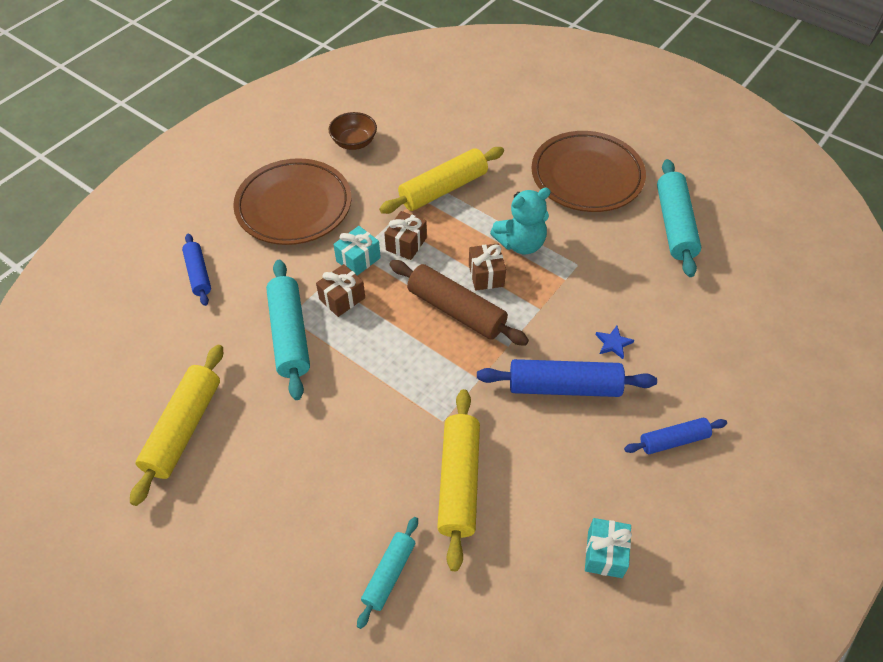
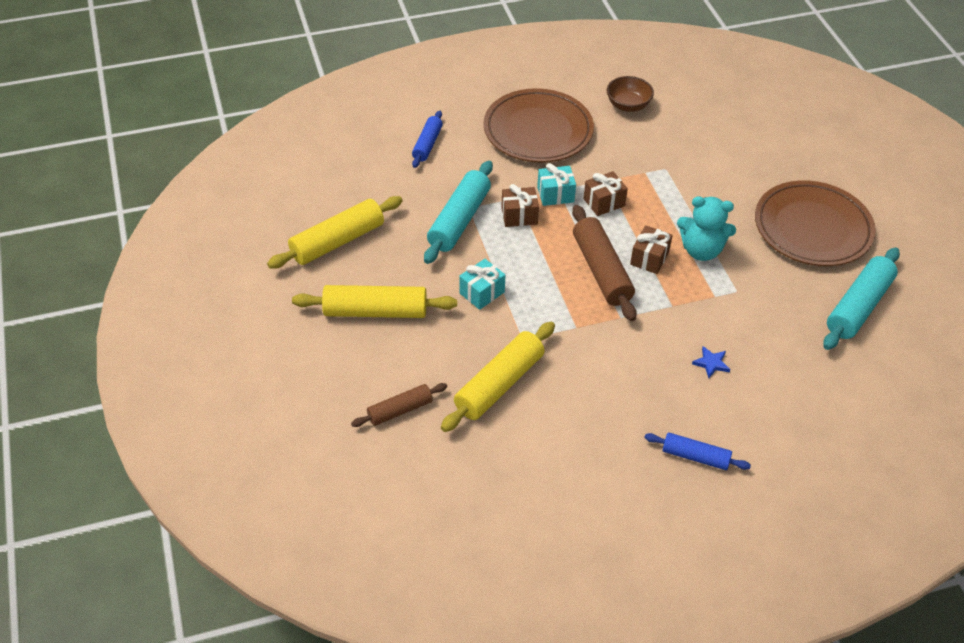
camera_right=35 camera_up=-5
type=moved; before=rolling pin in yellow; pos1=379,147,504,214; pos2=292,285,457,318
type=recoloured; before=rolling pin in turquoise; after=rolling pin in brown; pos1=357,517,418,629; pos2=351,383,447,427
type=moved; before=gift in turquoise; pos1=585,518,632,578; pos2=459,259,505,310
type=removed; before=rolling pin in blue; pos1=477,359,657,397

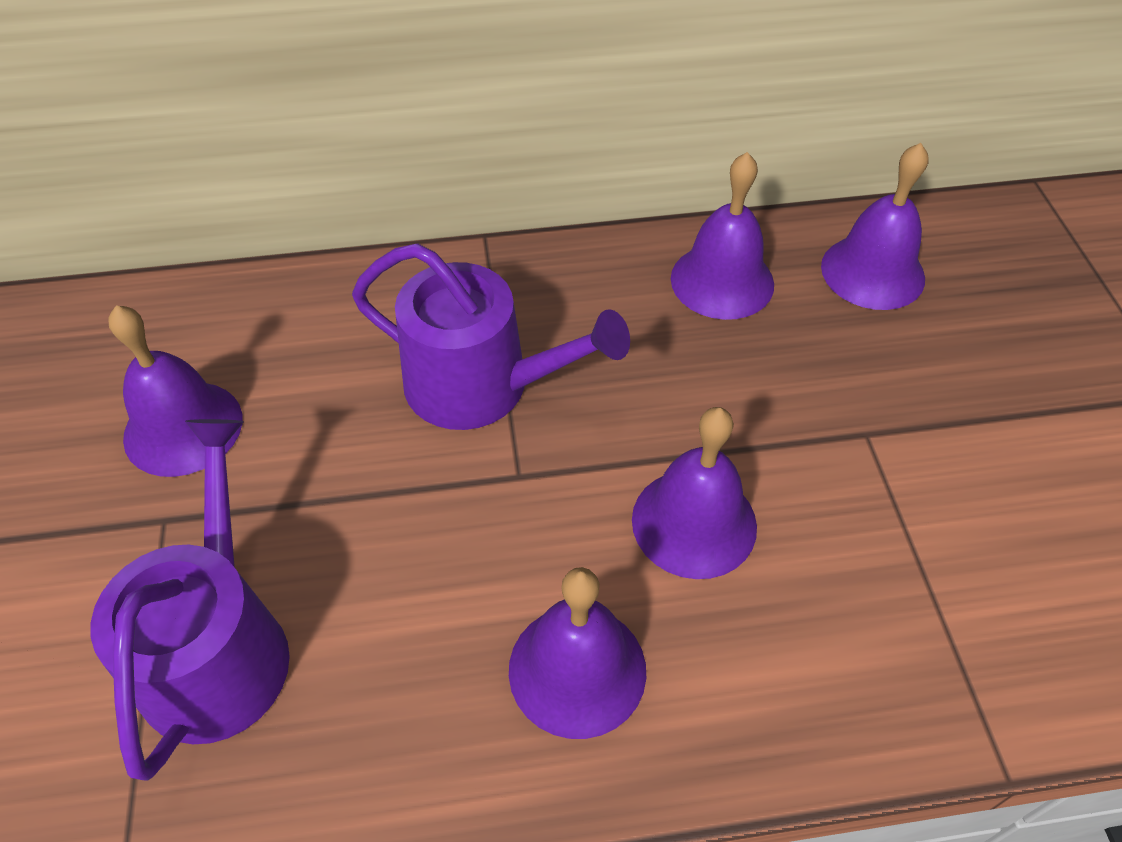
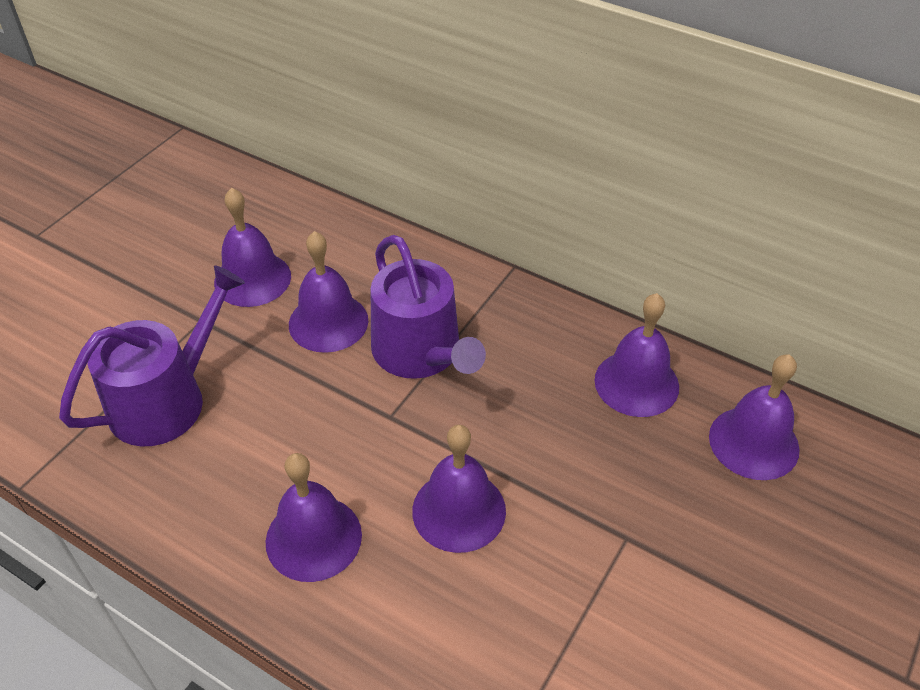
camera_right=40 camera_up=-5
type=added; after=bell in purple; pos2=289,231,368,353

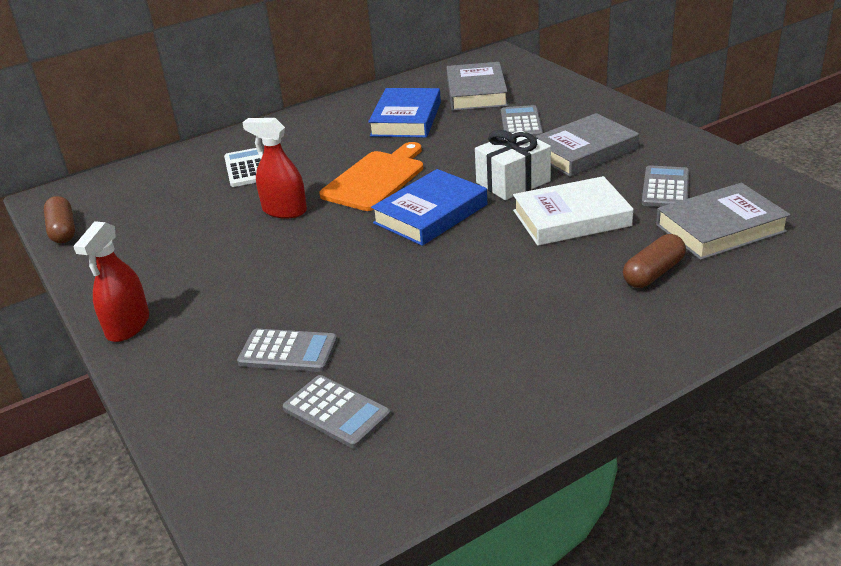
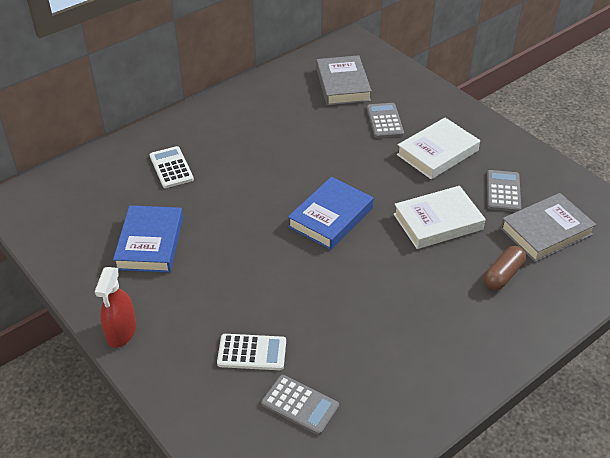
camera_right=-10 camera_up=10
type=moved; before=book in blue; pos1=368,88,441,138; pos2=113,205,183,273
type=recoloured; before=calculator in grey; after=calculator in white; pos1=237,329,338,372; pos2=217,334,286,370
type=recoloured; before=book in grey; after=book in white; pos1=535,113,639,177; pos2=397,118,480,179
type=removed; before=capsule in brown; pos1=44,196,75,243
type=removed; before=spray bottle in red; pos1=242,118,307,219
type=removed; before=cutting board in orange; pos1=319,142,423,211
type=removed; before=gift in white; pos1=475,130,551,200

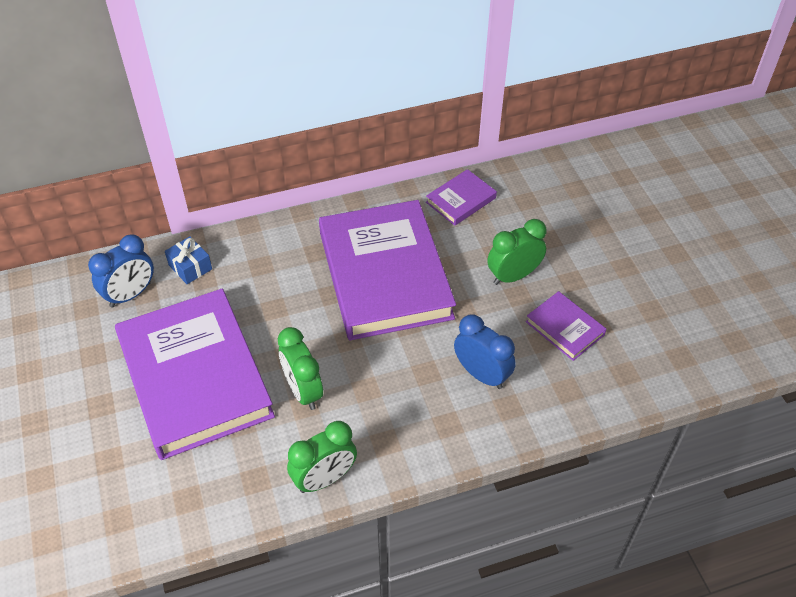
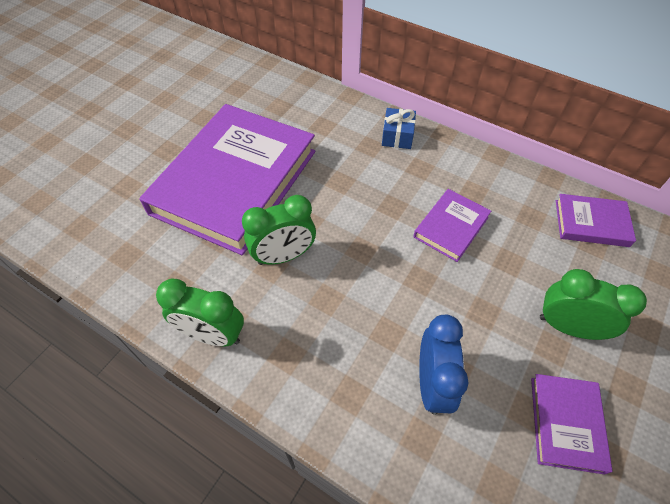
camera_right=50 camera_up=5
type=turned; before=clock in green; pos1=278,327,323,410; pos2=242,195,316,265; turn=-135
type=moved; before=gift in blue; pos1=165,236,212,284; pos2=382,108,416,149
type=resized; before=book in purple; pos1=319,200,456,340; pos2=413,189,491,262; scale=0.43
type=removed; before=clock in blue; pos1=88,235,154,308

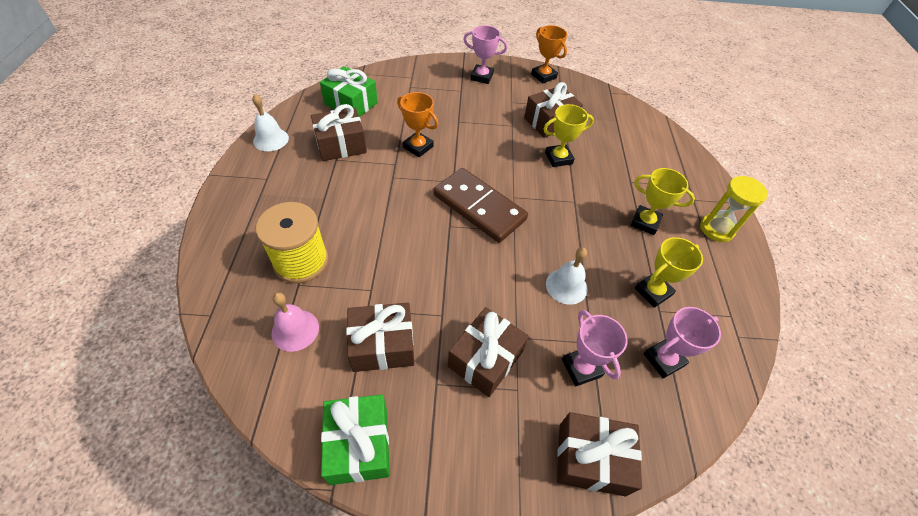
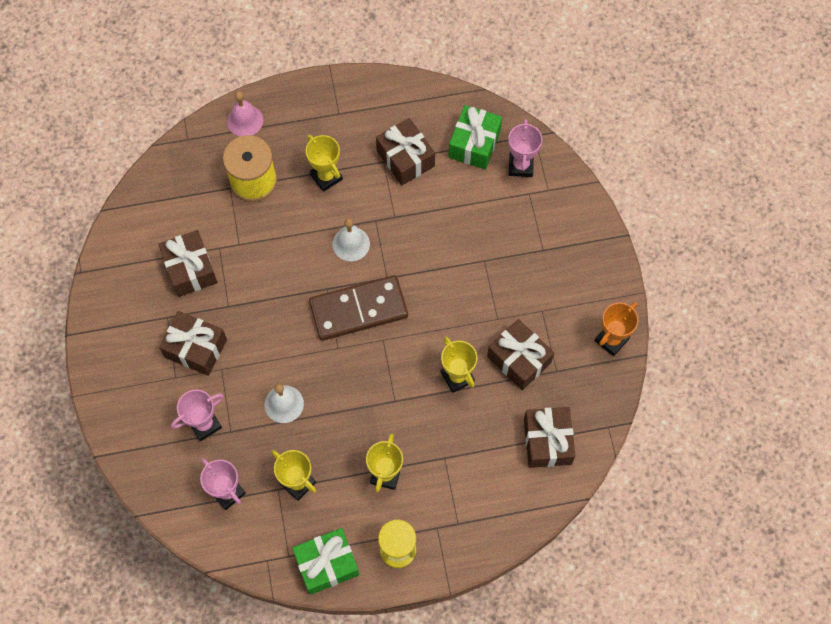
camera_right=80 camera_up=15
type=moved; before=bell in pink; pos1=272,292,319,352; pos2=227,91,263,136
type=moved; before=gift in green; pos1=321,394,390,485; pos2=292,528,359,595
type=added; after=trophy in yellow; pos2=306,135,343,192
type=turned; before=domino in brown; pos1=433,168,528,243; pos2=309,275,408,341; turn=45
type=moved; before=bell in white; pos1=252,94,289,151; pos2=332,218,370,261
type=moved; before=trophy in pink; pos1=463,25,507,84; pos2=508,119,542,177
type=moved; before=gift in brown; pos1=557,412,642,496; pos2=524,407,576,468
type=removed; before=trophy in orange; pos1=397,92,438,157

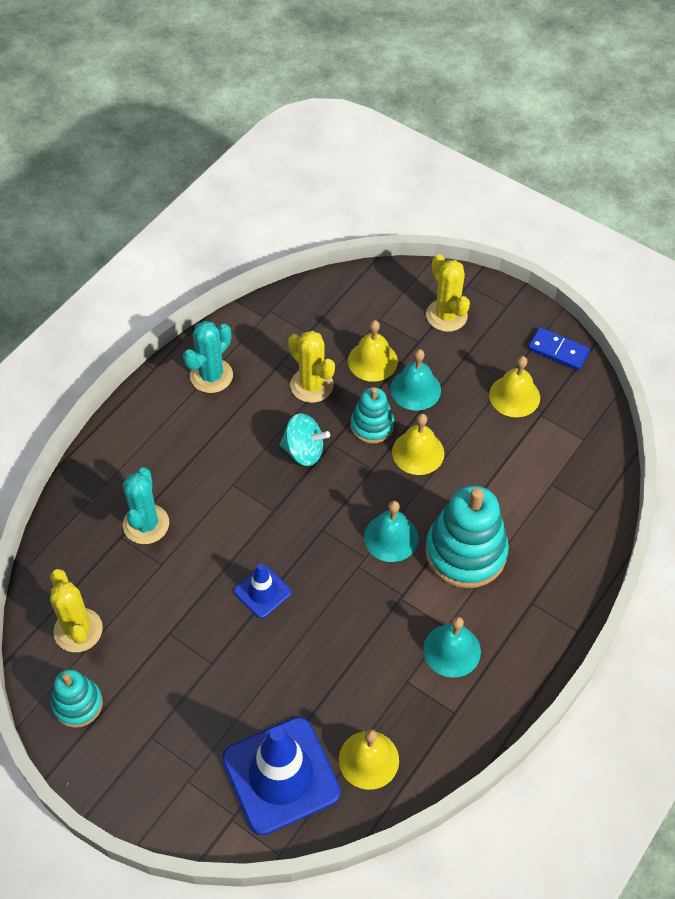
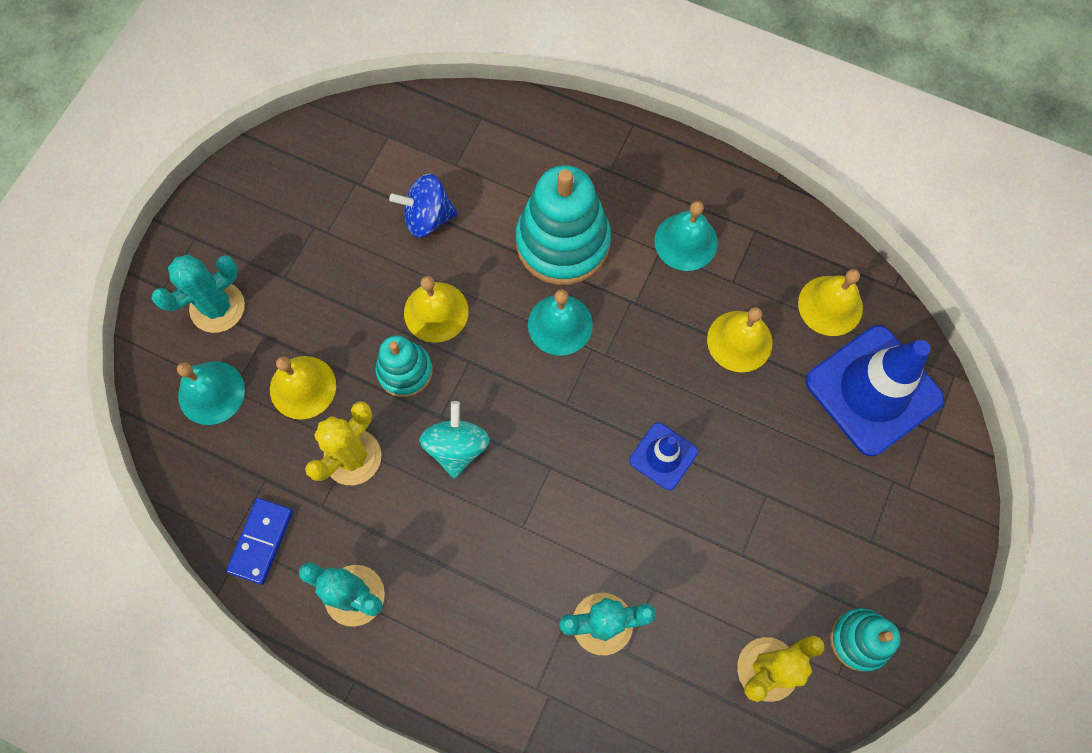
camera_right=-100 camera_up=15
type=recoloured; before=cactus in yellow; after=cactus in turquoise; pos1=426,254,470,332; pos2=152,254,245,333
type=moved; before=bell in turquoise; pos1=390,349,441,410; pos2=177,361,245,425
type=moved; before=domino in blue; pos1=528,327,590,370; pos2=226,498,293,585
type=added; after=spinning top in blue; pos2=389,173,458,238
type=moved; before=bell in yellow; pos1=489,356,540,417; pos2=707,307,773,373

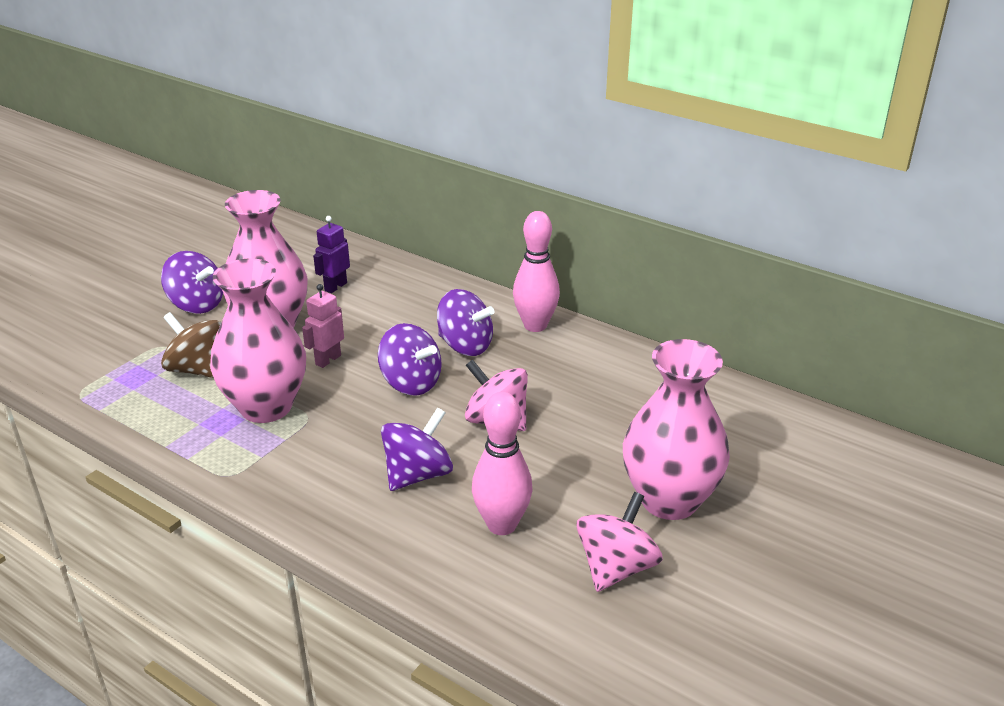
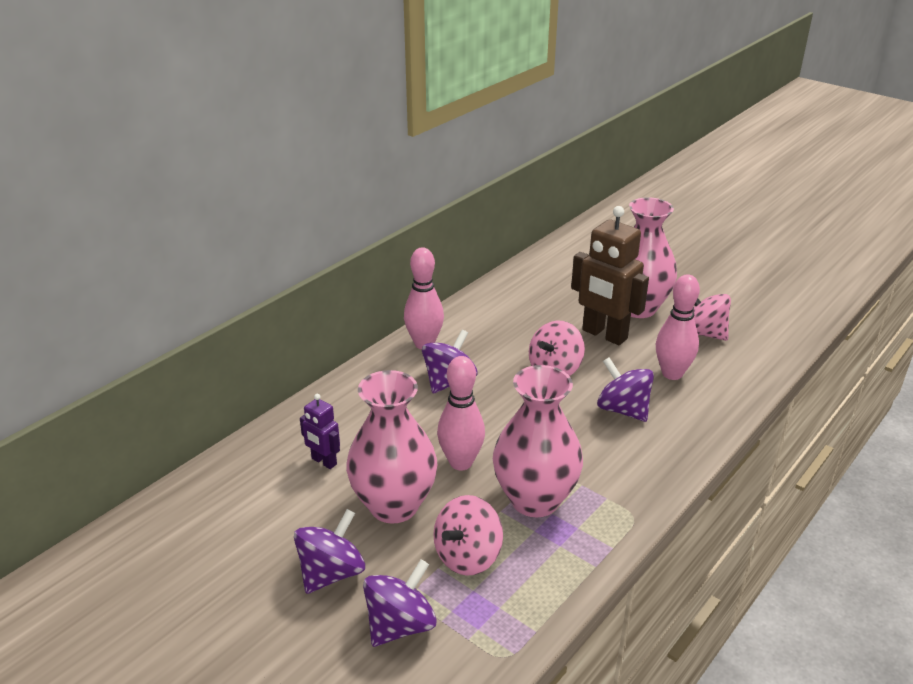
camera_right=-85 camera_up=0
type=moved; before=spinning top in purple; pos1=378,323,442,396; pos2=363,559,437,647
type=recoloured; before=spinning top in brown; after=spinning top in pink; pos1=161,312,221,378; pos2=433,495,503,575
type=replaced; before=robot in pink; after=bowling pin in pink; pos1=302,284,344,368; pos2=437,356,485,471
type=added; after=robot in brown; pos2=571,206,649,345

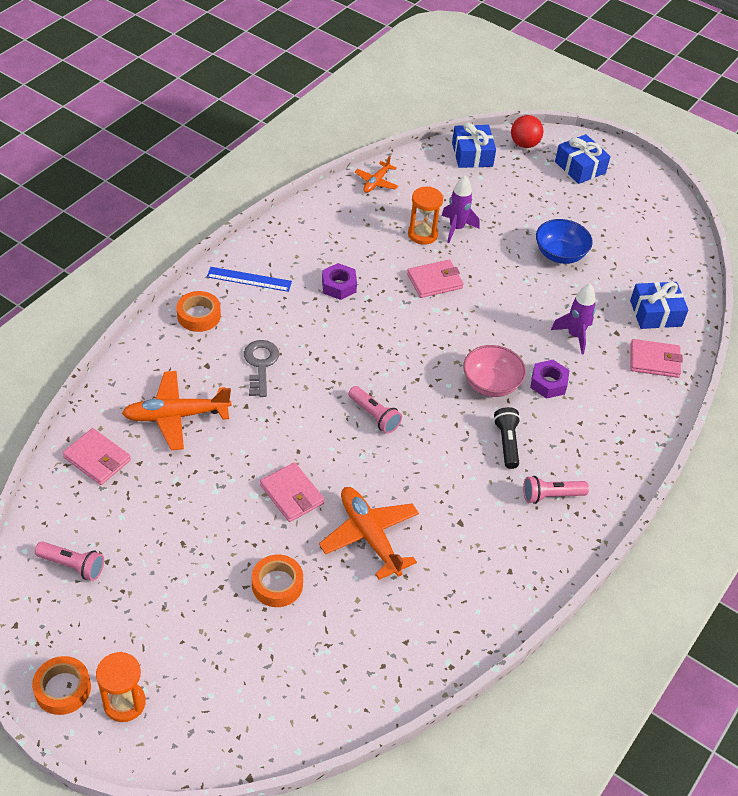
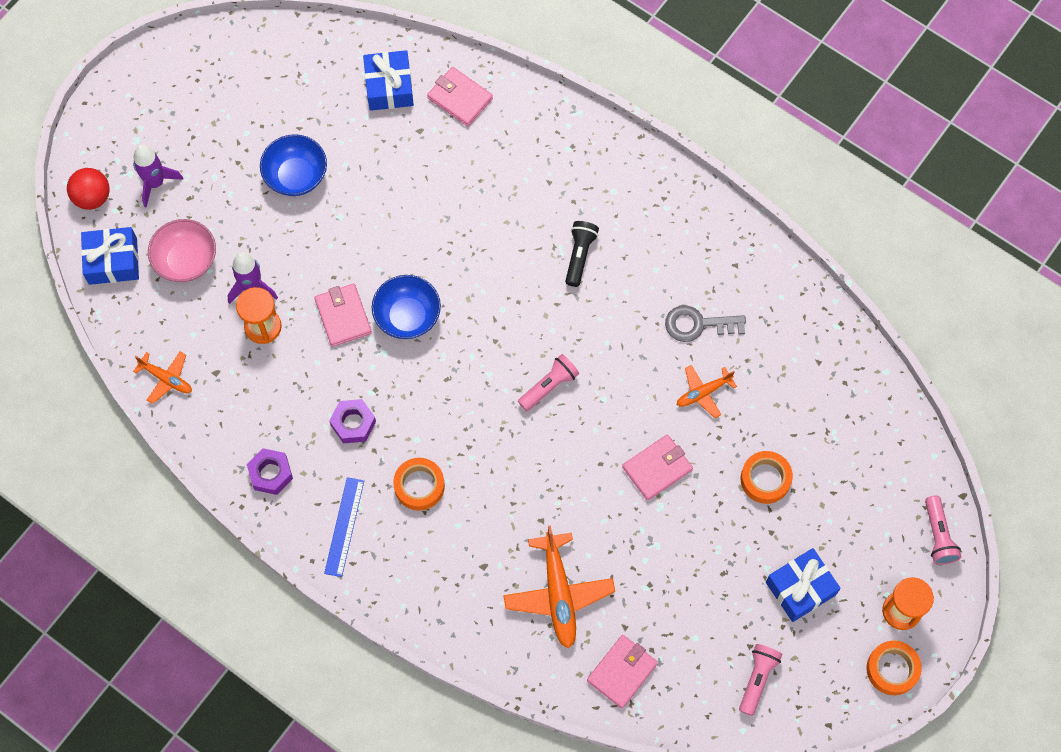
camera_right=-85 camera_up=20
type=moved; before=rocket in purple; pos1=551,284,596,354; pos2=133,145,183,207
type=moved; before=bowl in pink; pos1=463,345,526,397; pos2=148,219,216,282
type=moved; before=nut in purple; pos1=530,360,570,399; pos2=247,448,293,495
type=added; after=bowl in blue; pos2=372,275,441,339
type=moved; before=tape in orange; pos1=177,291,221,332; pos2=393,458,445,511
type=turned; before=wallet in pink; pos1=630,339,683,378; pos2=427,67,493,127; turn=-60
type=turned; before=flashlight in black; pos1=493,407,520,469; pos2=565,221,599,287; turn=105
type=moved; before=key in grey; pos1=244,340,279,397; pos2=665,305,746,342
type=resized; before=plane in orange; pos1=319,487,419,580; pos2=677,365,737,418; scale=0.56
type=moved; before=gift in blue; pos1=555,134,611,184; pos2=766,548,841,622
type=moved; before=flashlight in pink; pos1=523,476,589,504; pos2=925,496,961,565

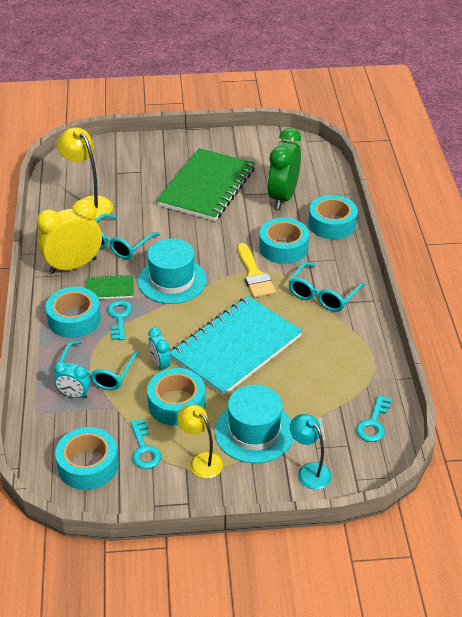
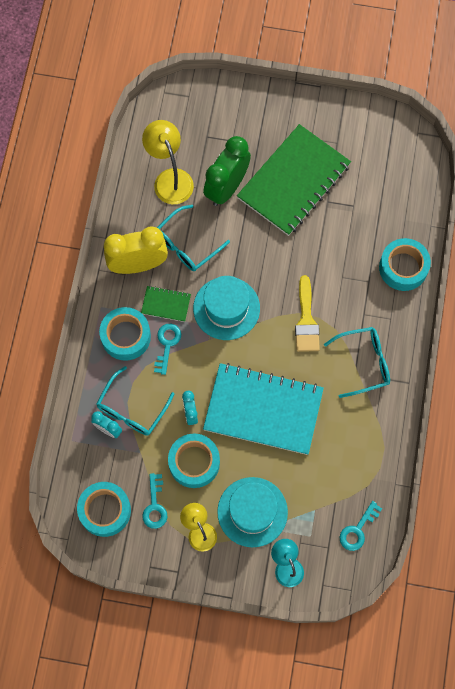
camera_right=15 camera_up=30
type=moved; before=clock in green; pos1=268,128,301,209; pos2=203,136,251,206
type=turned; before=notebook in turquoise; pos1=170,296,302,396; pos2=203,363,324,455; turn=45
type=turned; before=glasses in turquoise; pos1=288,262,365,312; pos2=324,327,390,398; turn=-150
type=removed; before=tape in turquoise; pos1=259,218,309,264

